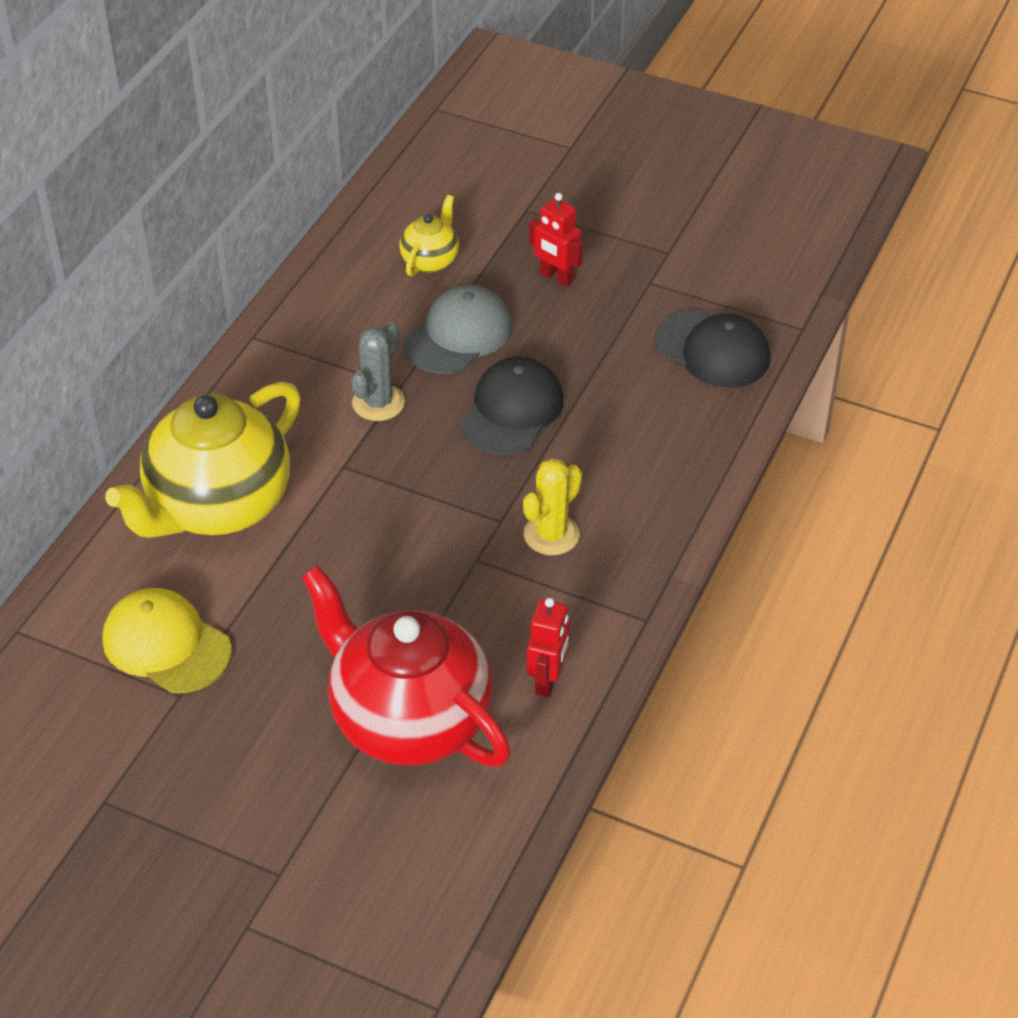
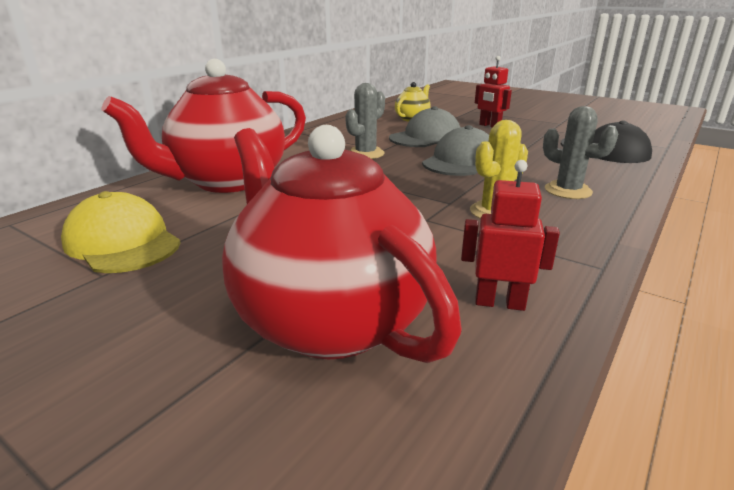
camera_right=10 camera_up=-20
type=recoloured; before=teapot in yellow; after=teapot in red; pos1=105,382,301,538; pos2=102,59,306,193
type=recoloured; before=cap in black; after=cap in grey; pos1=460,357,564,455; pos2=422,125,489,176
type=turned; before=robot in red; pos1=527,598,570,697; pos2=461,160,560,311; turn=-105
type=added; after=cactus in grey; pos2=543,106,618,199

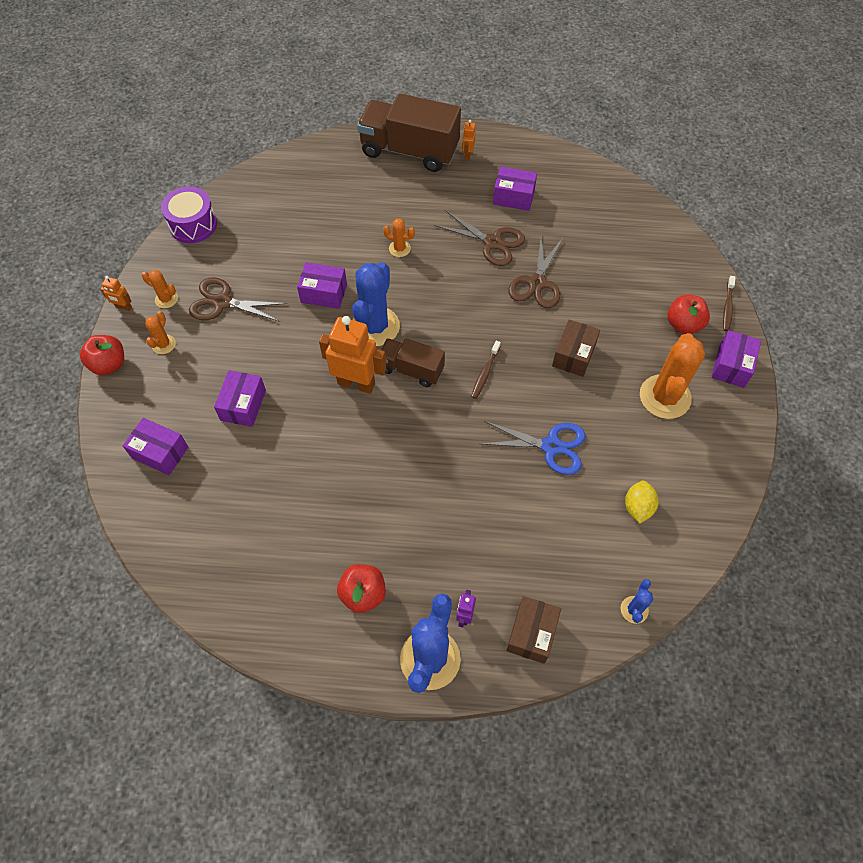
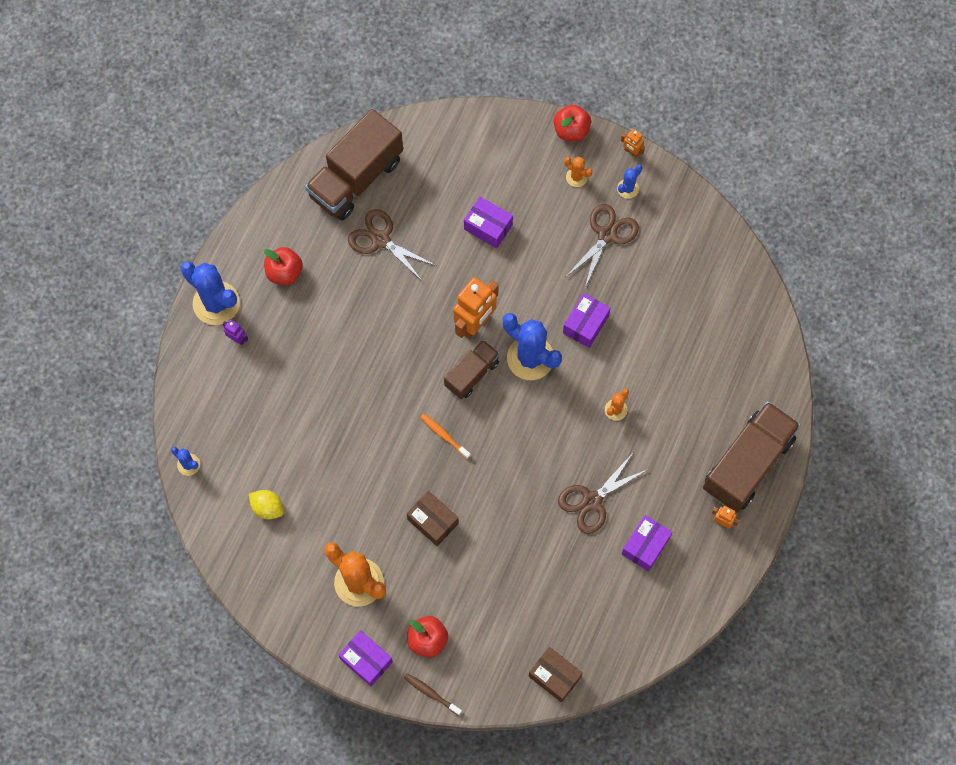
camera_right=110 camera_up=10
type=added; after=truck in brown; pos2=305,109,403,220
type=moved; before=scissors in brown; pos1=508,236,563,308; pos2=348,209,437,282
type=recoloured; before=toothbrush in brown; after=toothbrush in orange; pos1=471,341,501,399; pos2=420,414,471,459
type=moved; before=box in brown; pos1=507,596,561,664; pos2=529,647,583,702
type=recoloured; before=cactus in orange; after=cactus in blue; pos1=142,270,178,308; pos2=617,164,642,199
type=turned; before=robot in orange; pos1=100,276,132,311; pos2=621,129,645,157; turn=-90
type=removed; before=box in purple; pos1=123,418,188,475
type=removed; before=drum in purple; pos1=161,186,217,243
type=removed; before=scissors in blue; pos1=481,421,586,475

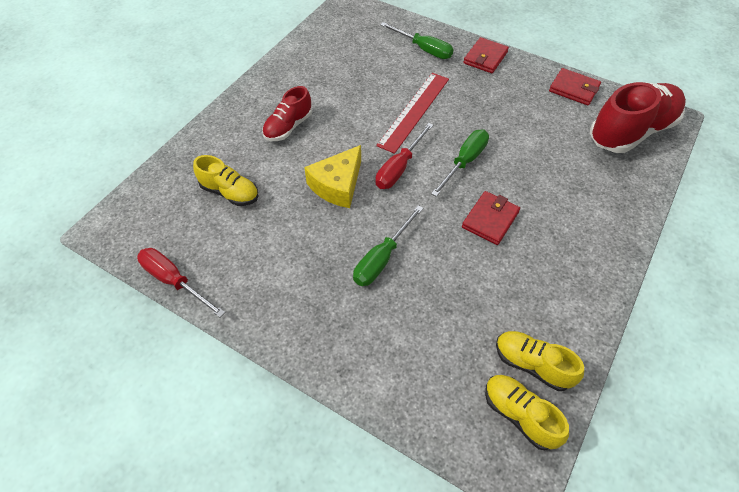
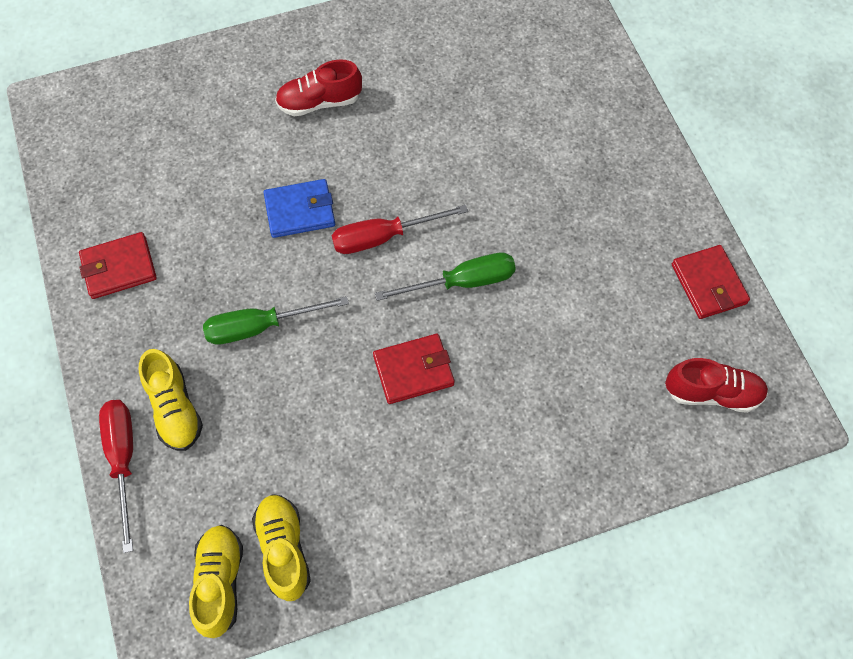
camera_right=40 camera_up=10
type=moved; before=wallet in red; pos1=463,37,509,73; pos2=79,232,157,299
type=moved; before=screwdriver in red; pos1=137,248,225,318; pos2=99,400,133,553
type=moved; before=shoe in yellow; pos1=193,155,258,206; pos2=139,349,203,451
type=replaced; before=cheese in yellow; after=wallet in blue; pos1=304,145,361,208; pos2=263,179,335,238
type=resized; before=shoe in red; pos1=590,82,686,153; pos2=665,358,768,413; scale=0.55
type=removed; before=ruler in red; pos1=376,73,449,154
type=removed; before=screwdriver in green; pos1=380,22,453,59

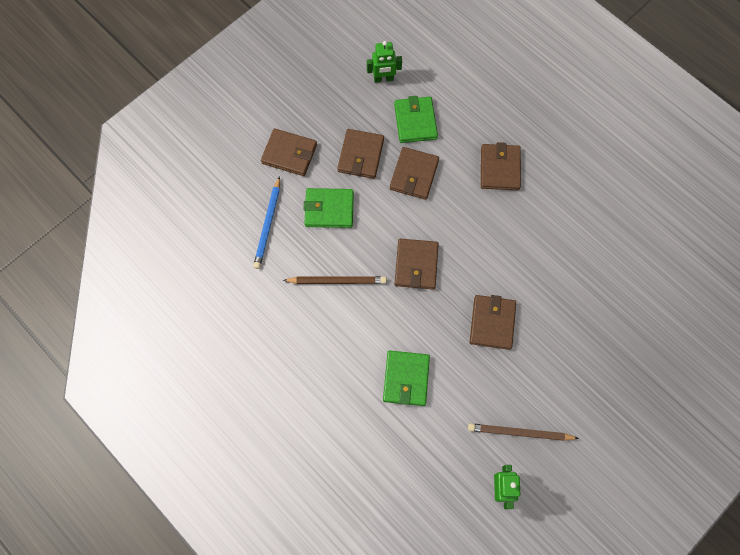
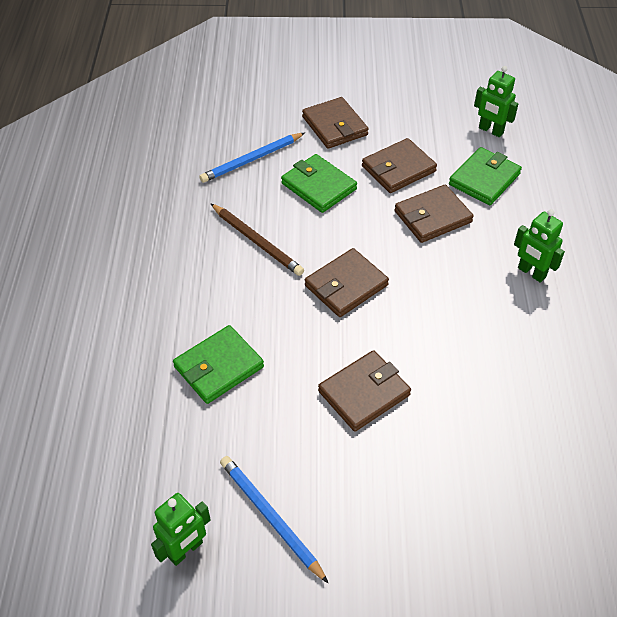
camera_right=45 camera_up=-20
type=recoloured; before=pencil in brown; after=pencil in blue; pos1=468,423,579,441; pos2=220,456,328,583
type=replaced; before=wallet in brown; after=robot in green; pos1=481,142,521,190; pos2=514,209,565,283

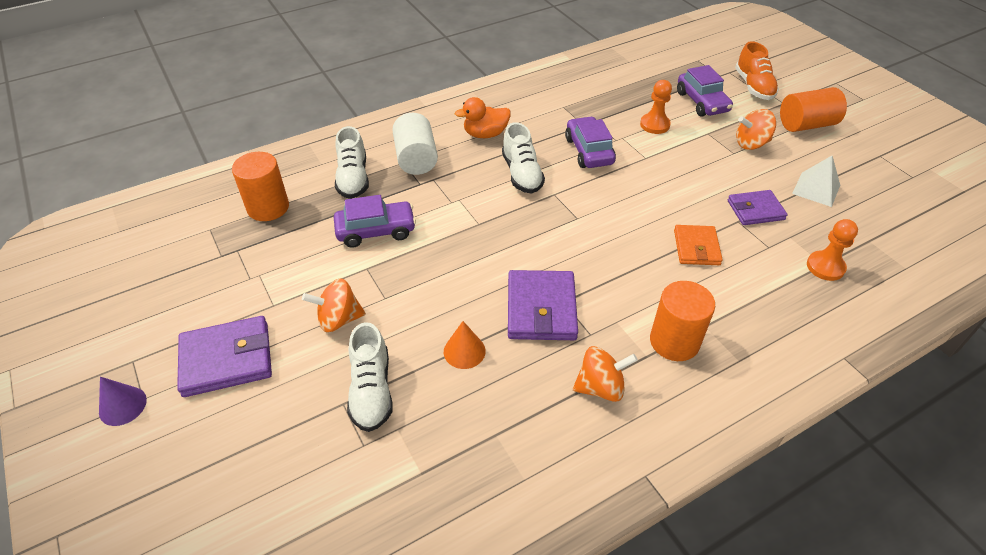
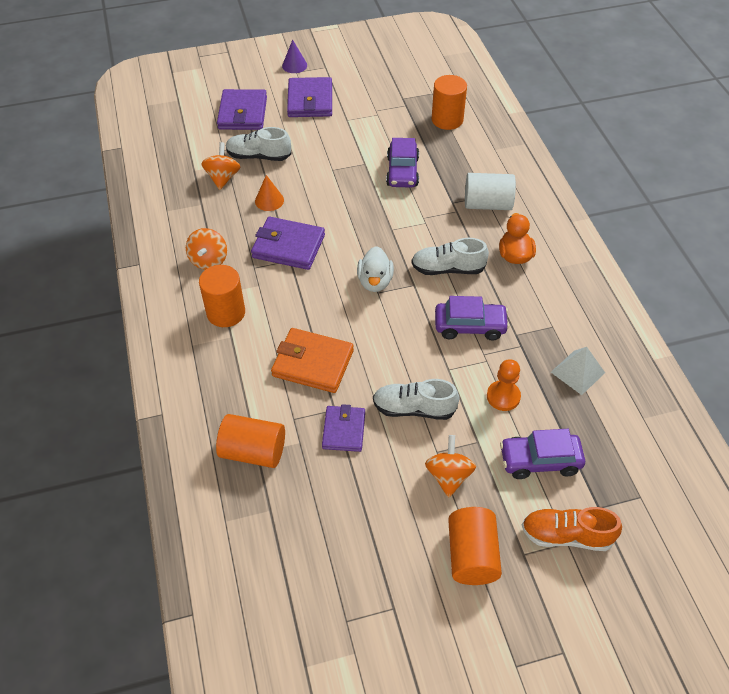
camera_right=105 camera_up=5
type=moved; before=spinning top in orange; pos1=302,279,366,332; pos2=201,142,240,190
type=replaced; before=pawn in orange; after=cylinder in orange; pos1=807,219,858,281; pos2=216,414,285,468
type=added; after=wallet in purple; pos2=217,89,267,130
type=resized; before=wallet in orange; pos1=674,225,723,265; pos2=271,328,354,393; scale=1.53
type=added; after=duck in white; pos2=357,246,394,292
type=moved; before=shoe in white; pos1=335,126,369,199; pos2=373,379,459,420
type=moved; before=pyramid in white; pos1=792,156,840,207; pos2=551,347,605,395

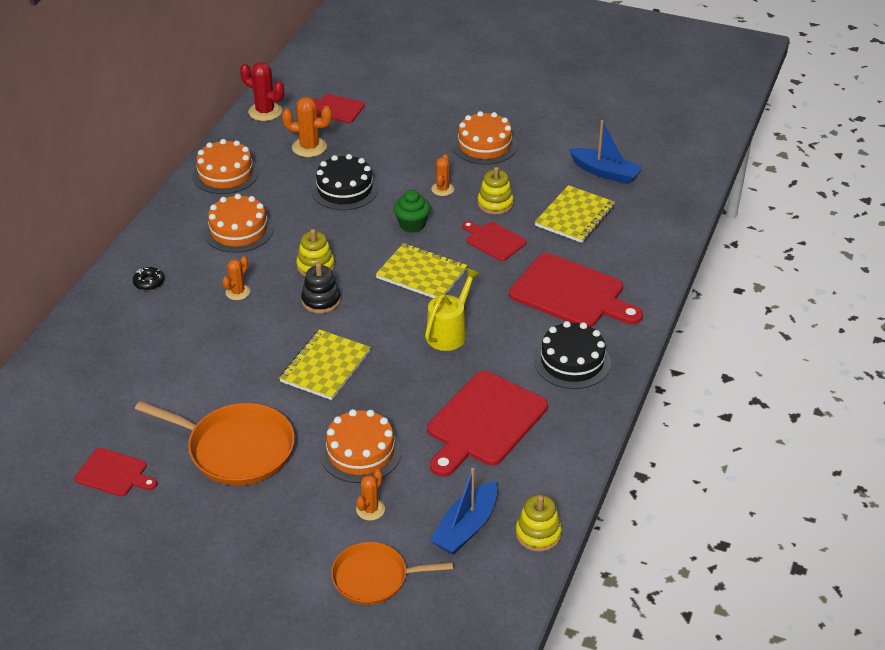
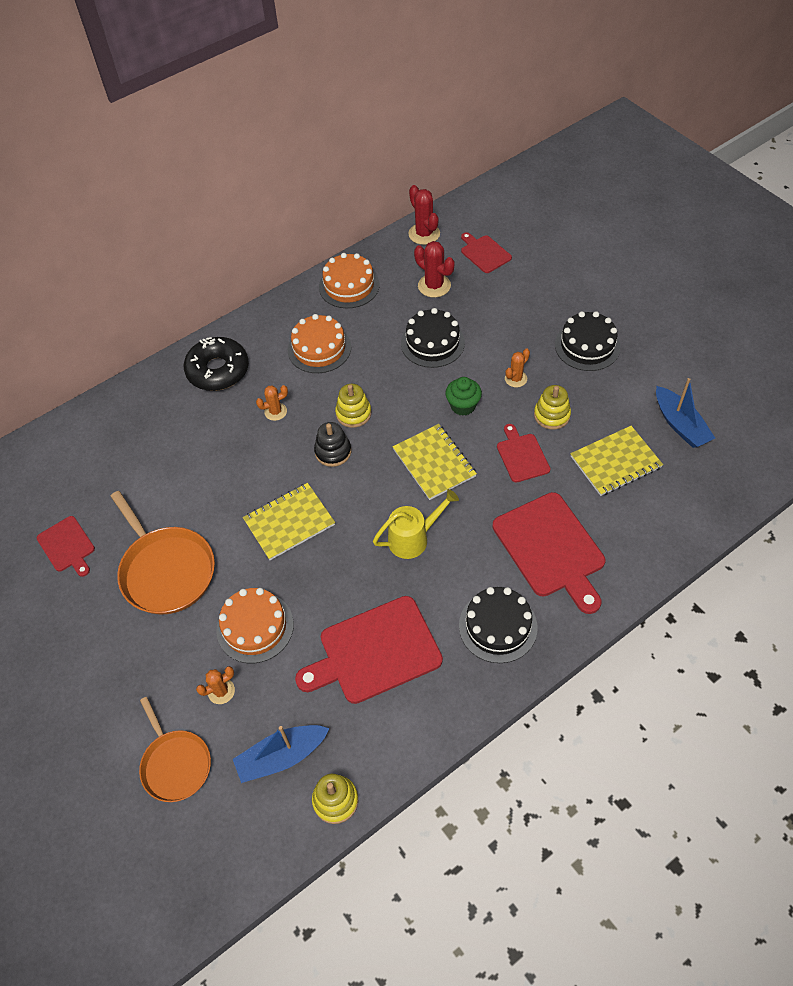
camera_right=35 camera_up=15
type=turned; before=pan in orange; pos1=331,542,453,605; pos2=139,697,211,802; turn=-150
type=resized; before=donut in black; pos1=133,267,164,291; pos2=184,337,249,391; scale=2.29
type=recoloured; before=cactus in orange; after=cactus in red; pos1=282,97,332,157; pos2=414,241,455,298
type=recoloured; before=cake in orange; after=cake in black; pos1=453,111,517,165; pos2=555,311,620,371

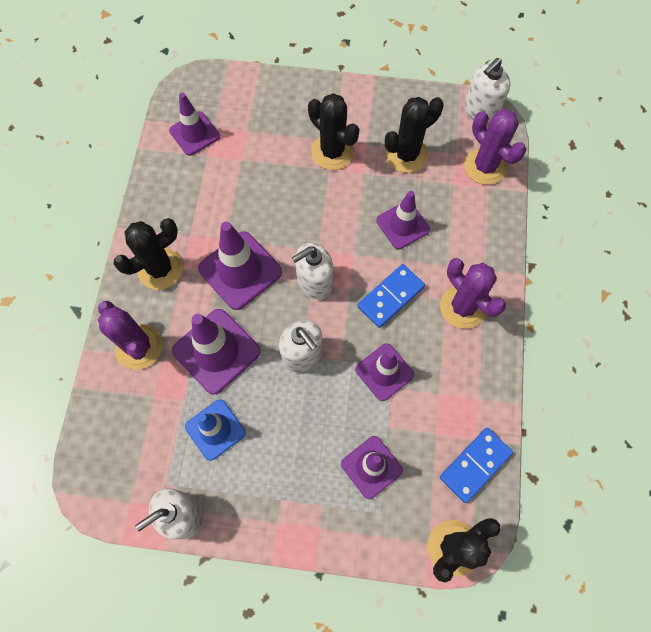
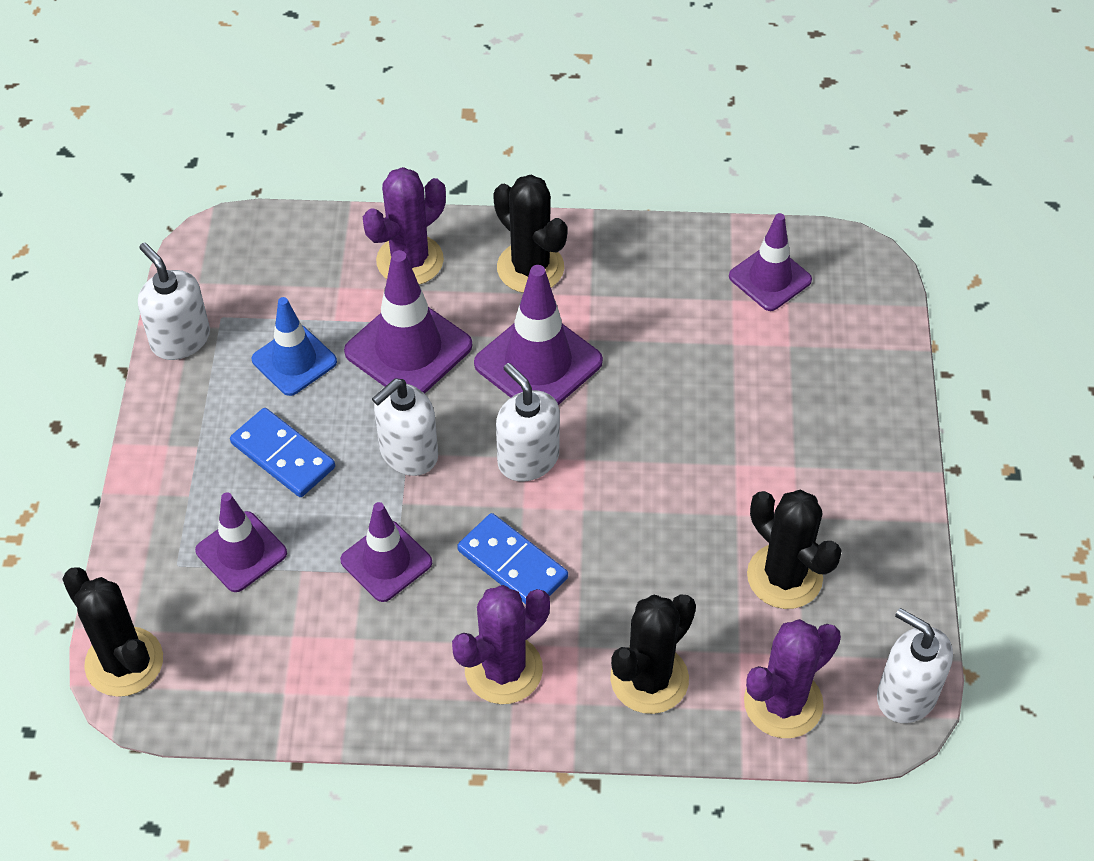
camera_right=85 camera_up=-15
type=moved; before=domino in blue; pos1=440,428,513,503; pos2=230,408,335,497
type=moved; before=cactus in black; pos1=308,93,359,170; pos2=610,594,696,714
type=removed; before=traffic cone in purple; pos1=376,191,430,249

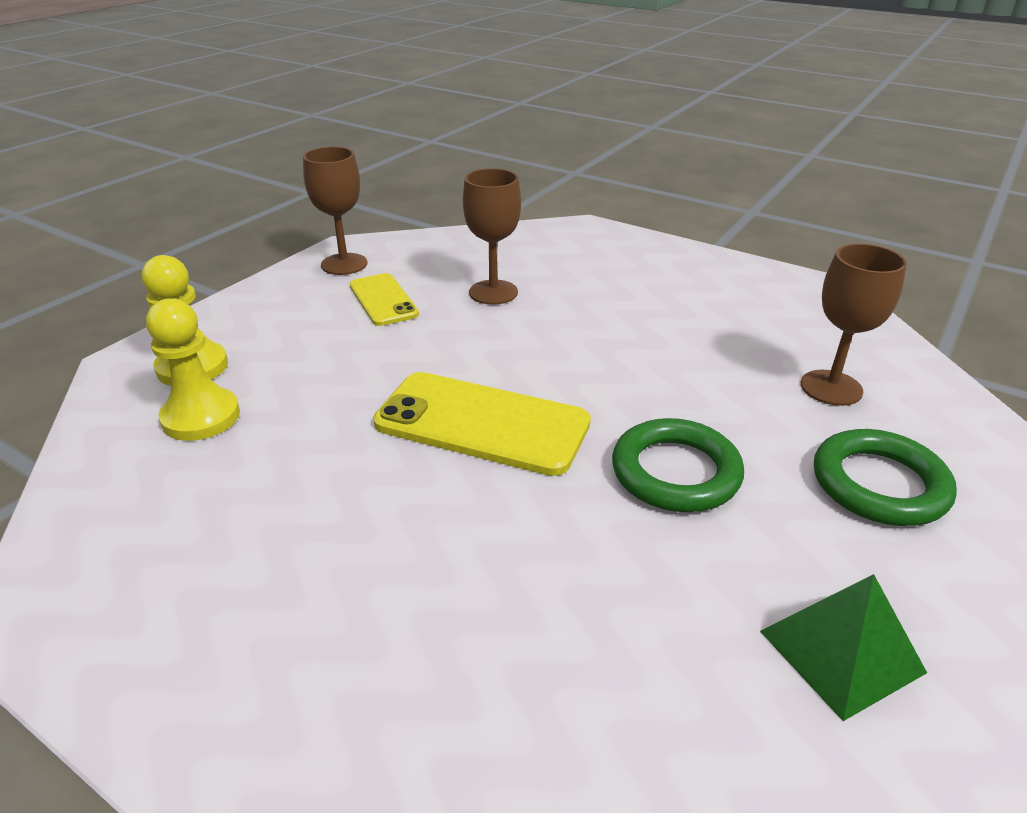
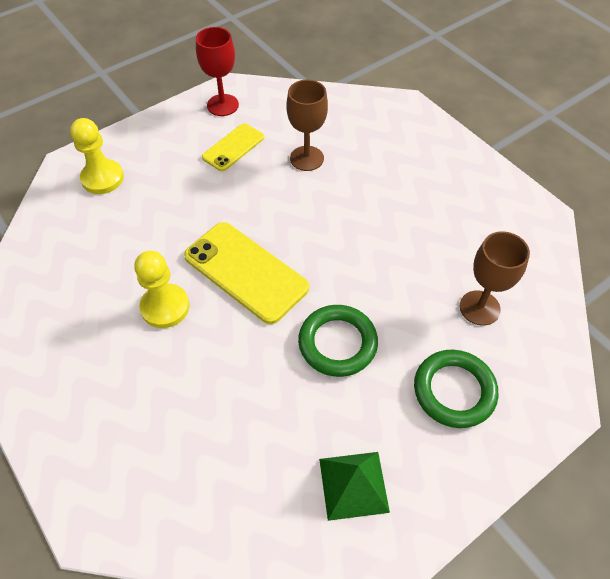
camera_right=20 camera_up=20
type=moved; before=pawn in yellow; pos1=146,298,240,441; pos2=134,251,190,328
type=recoloured; before=goblet in brown; after=goblet in red; pos1=303,147,368,275; pos2=196,27,239,116
type=turned; before=phone in yellow; pos1=350,273,419,326; pos2=202,123,264,171; turn=45

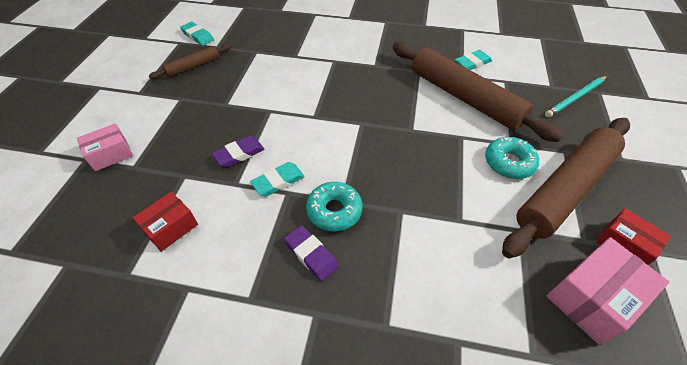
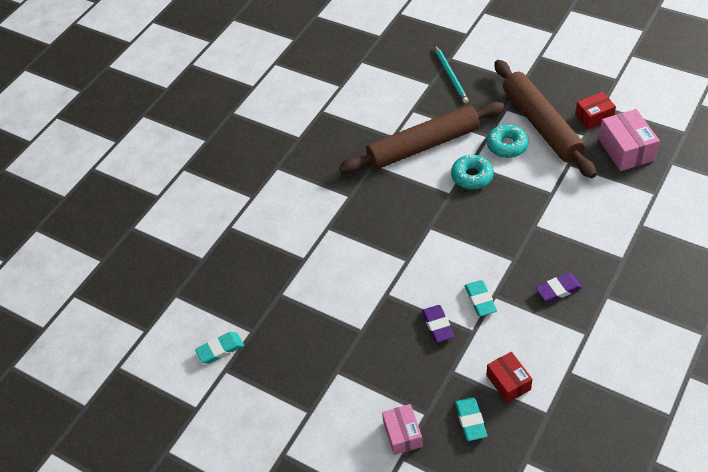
camera_right=-65 camera_up=0
type=moved; before=donut in turquoise; pos1=306,182,363,231; pos2=451,155,494,189
type=moved; before=eraser in turquoise; pos1=455,50,492,70; pos2=455,397,487,441
type=removed; before=rolling pin in brown; pos1=149,45,231,79

